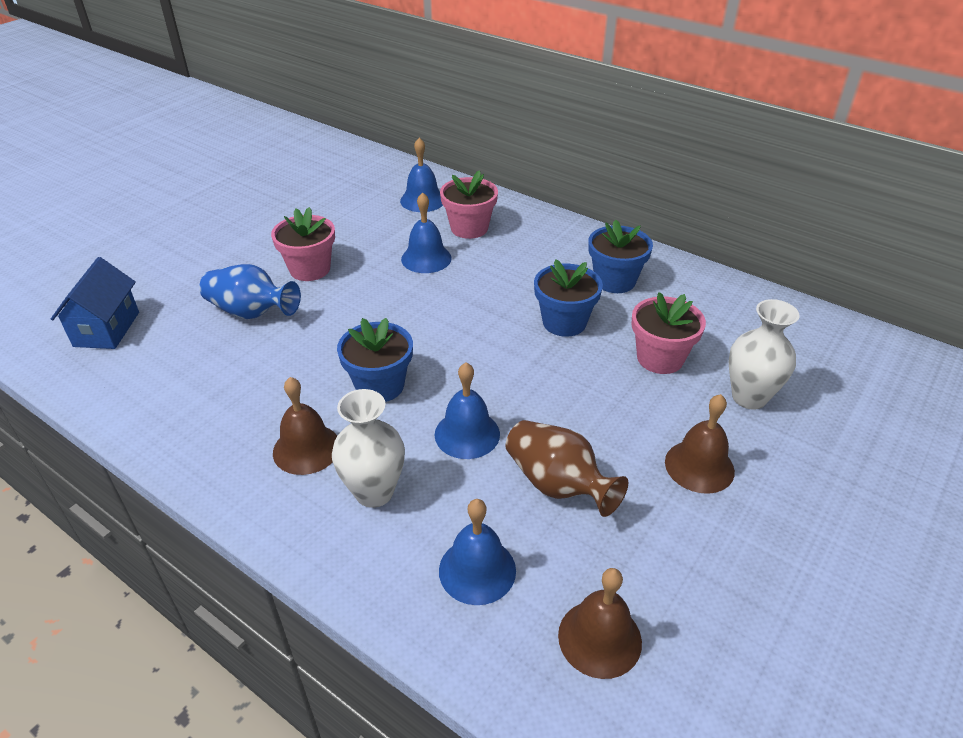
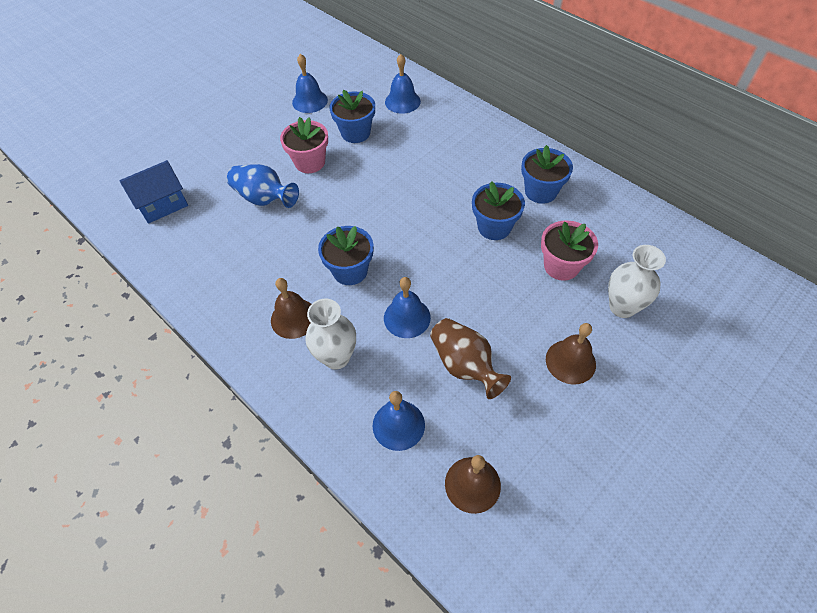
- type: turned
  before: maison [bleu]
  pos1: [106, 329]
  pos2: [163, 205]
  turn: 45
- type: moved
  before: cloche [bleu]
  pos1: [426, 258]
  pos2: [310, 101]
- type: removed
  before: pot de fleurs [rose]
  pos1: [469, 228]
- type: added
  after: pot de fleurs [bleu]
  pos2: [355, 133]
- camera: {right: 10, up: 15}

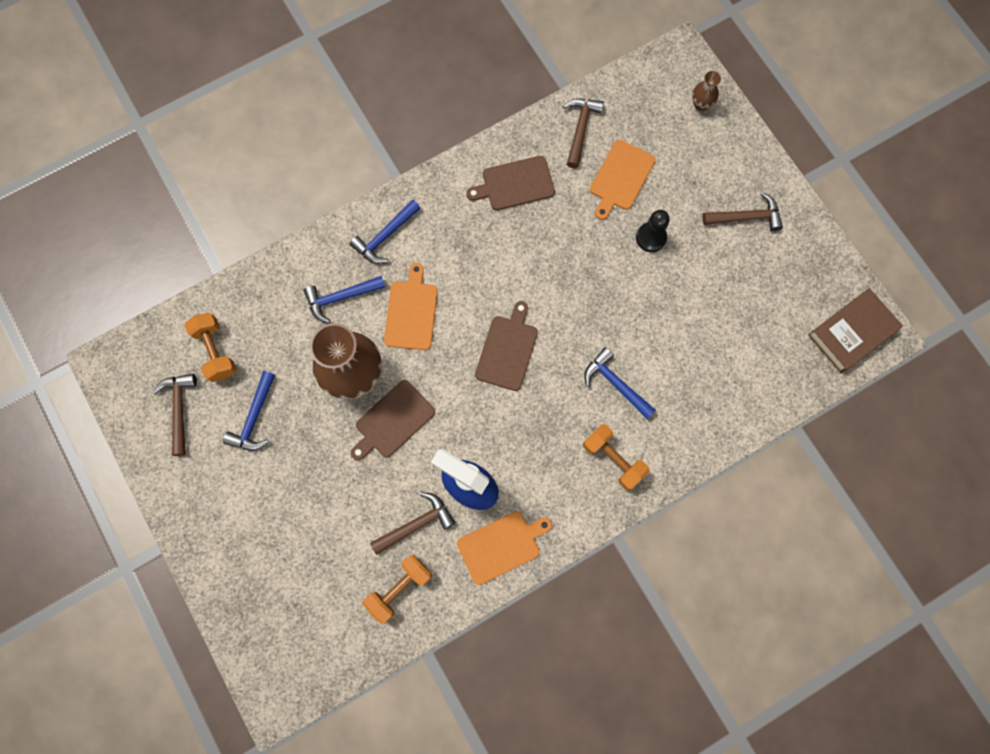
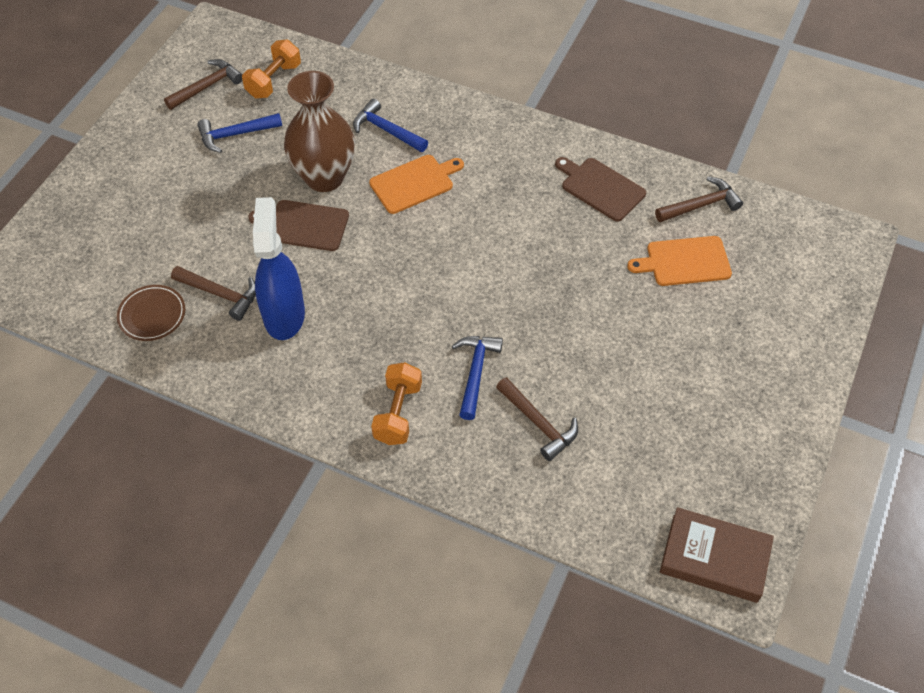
- type: removed
  before: marteau [bleu]
  pos1: [385, 236]
- type: replaced
  before: haltère [orange]
  after: assiette [marron]
  pos1: [399, 588]
  pos2: [152, 315]
- type: removed
  before: planche à découper [orange]
  pos1: [501, 546]
- type: removed
  before: planche à découper [marron]
  pos1: [507, 350]
- type: removed
  before: pion [noir]
  pos1: [651, 238]
- type: removed
  before: vase [marron]
  pos1: [701, 104]
- type: moved
  before: marteau [marron]
  pos1: [746, 217]
  pos2: [538, 423]
- camera: {right: 55, up: -20}

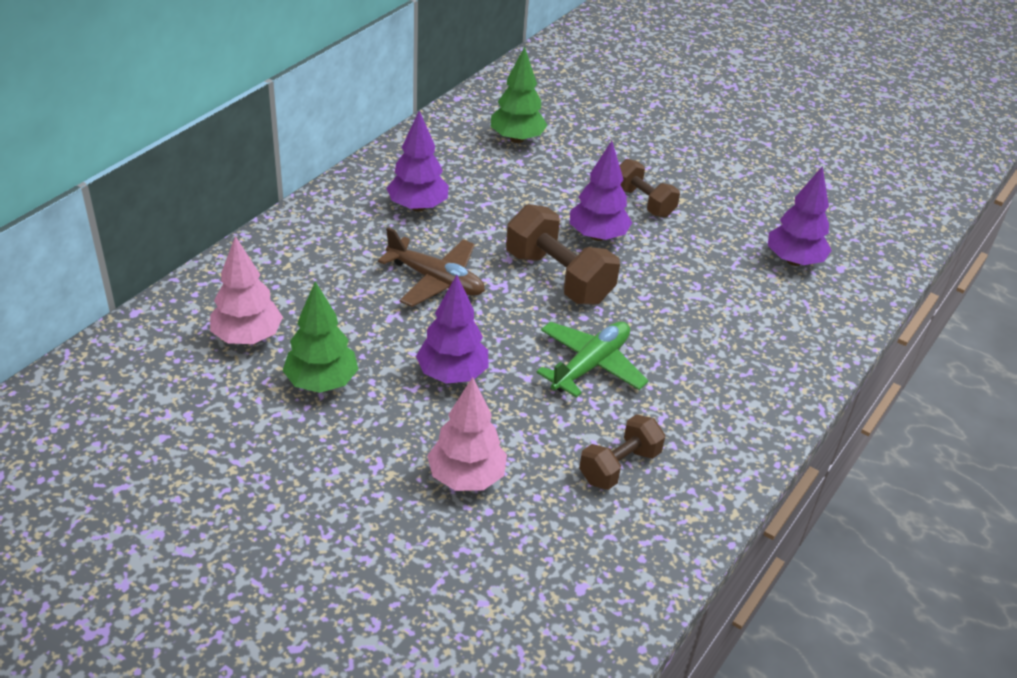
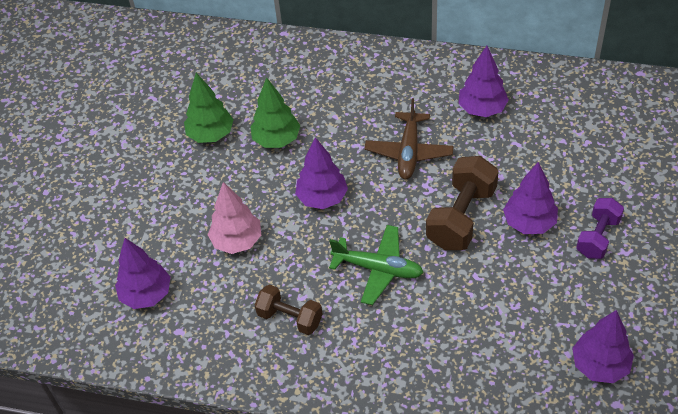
- type: removed
  before: arbre [rose]
  pos1: [248, 337]
- type: moved
  before: arbre [vert]
  pos1: [517, 139]
  pos2: [211, 135]
- type: recoloured
  before: haltère [marron]
  after: haltère [violet]
  pos1: [643, 202]
  pos2: [597, 237]
- type: added
  after: arbre [violet]
  pos2: [146, 295]
- camera: {right: 75, up: 10}

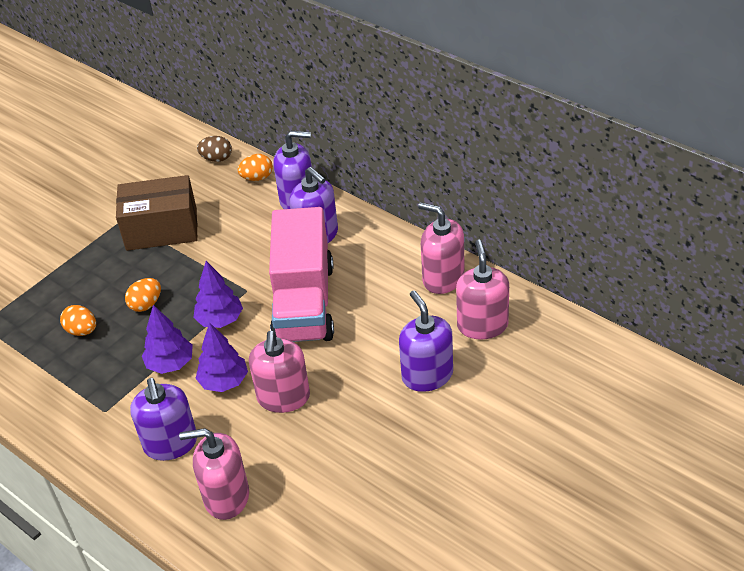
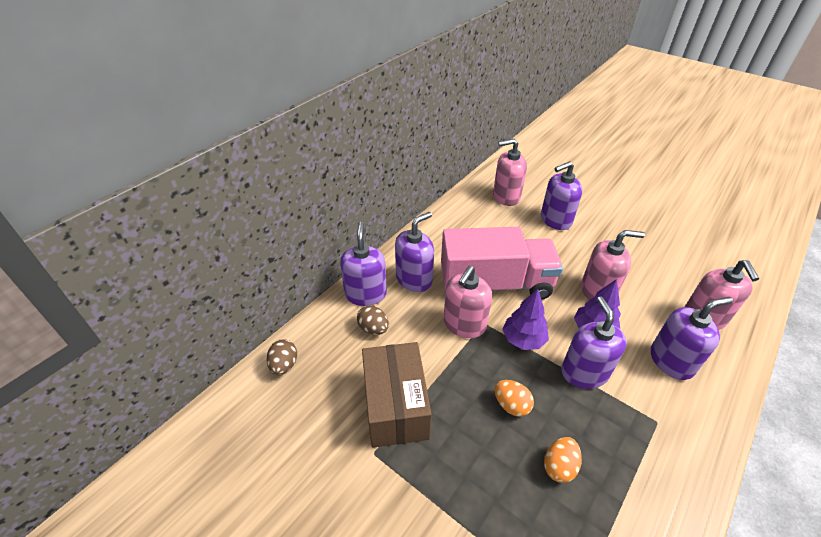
- type: replaced
  before: arbre [violet]
  after: distributeur de savon [violet]
  pos1: [170, 364]
  pos2: [584, 372]
- type: removed
  before: œuf [orange]
  pos1: [257, 178]
- type: moved
  before: distributeur de savon [rose]
  pos1: [443, 278]
  pos2: [464, 324]
- type: added
  after: œuf [marron]
  pos2: [373, 329]
- camera: {right: -95, up: 0}

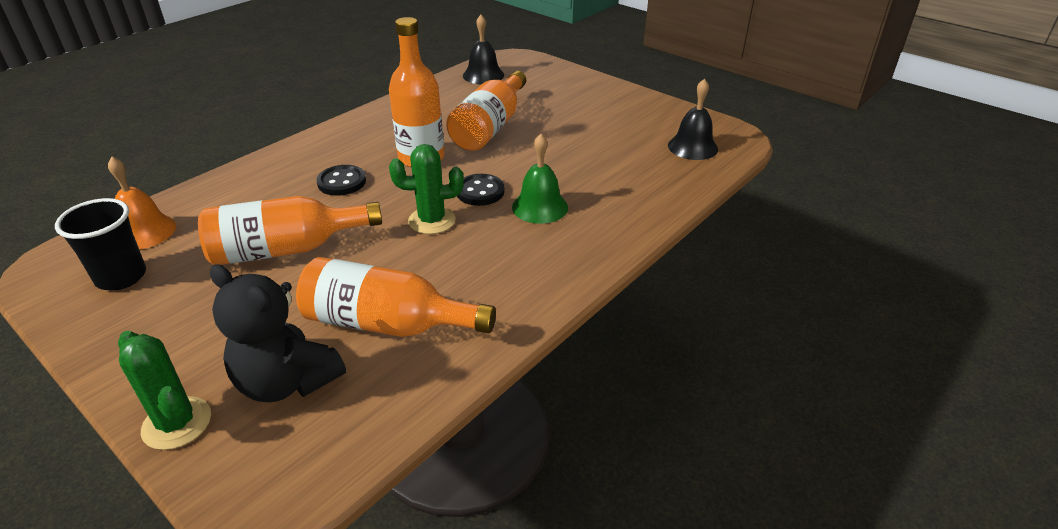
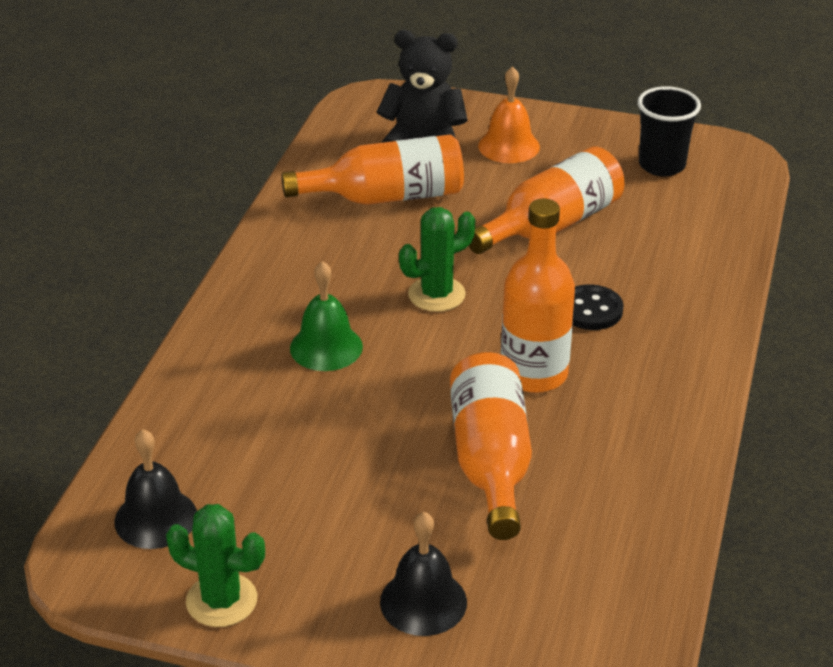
- type: moved
  before: cloche [orange]
  pos1: [144, 232]
  pos2: [509, 146]
- type: moved
  before: cactus [vert]
  pos1: [177, 423]
  pos2: [221, 600]
- type: removed
  before: bouton [noir]
  pos1: [480, 191]
- type: moved
  before: cloche [noir]
  pos1: [483, 75]
  pos2: [423, 602]
- camera: {right: 155, up: 0}

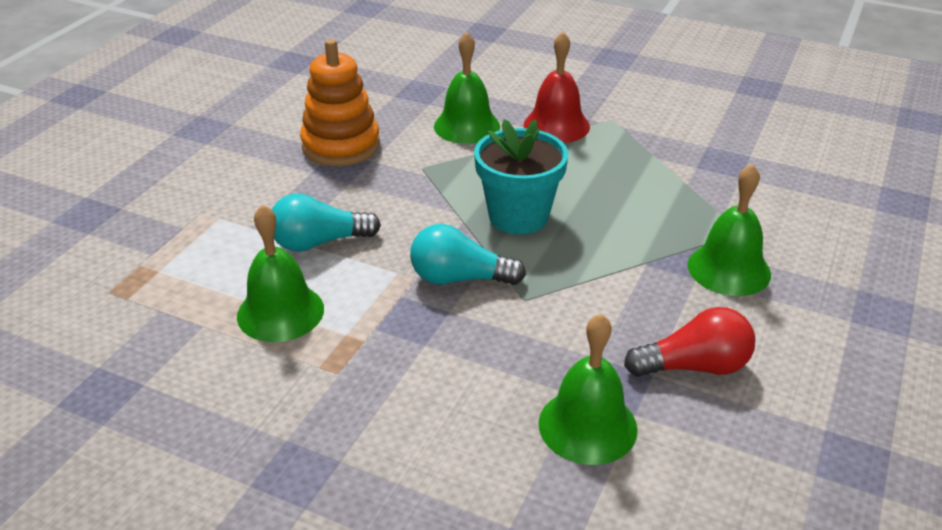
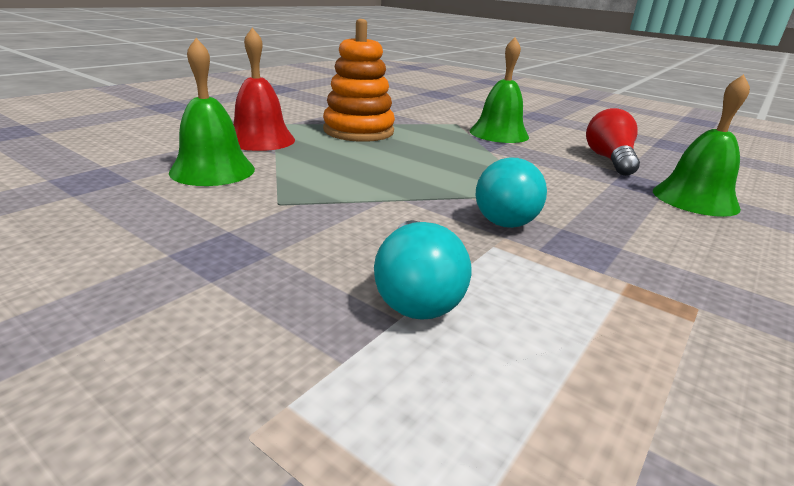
- type: removed
  before: cloche [vert]
  pos1: [280, 312]
- type: moved
  before: jouet à empiler [orange]
  pos1: [341, 145]
  pos2: [358, 131]
- type: removed
  before: pot de fleurs [turquoise]
  pos1: [518, 216]
- camera: {right: -80, up: -10}

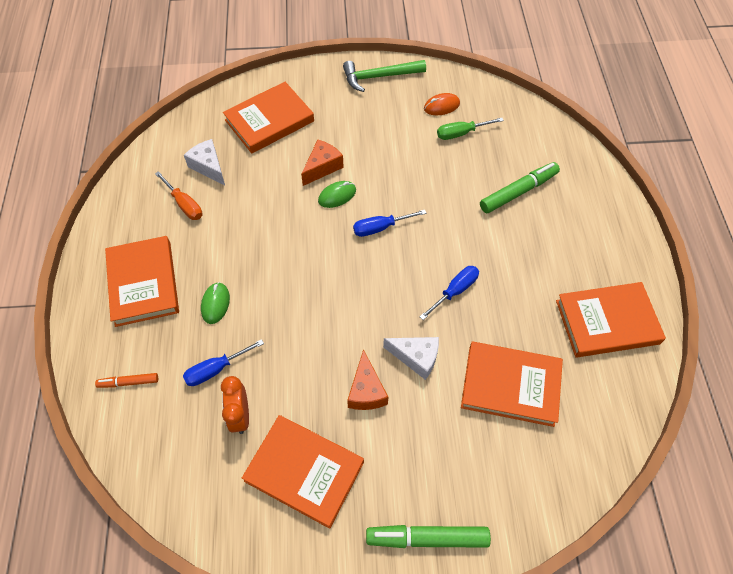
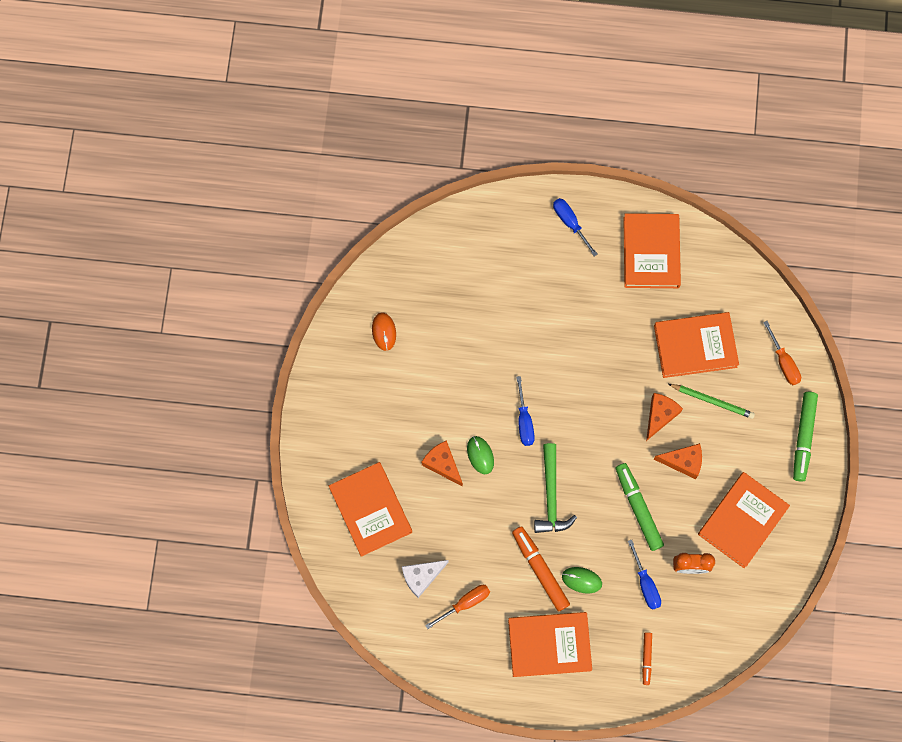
- type: moved
  before: marteau [vert]
  pos1: [379, 77]
  pos2: [551, 495]
- type: recoloured
  before: fromage [blanc]
  after: fromage [orange]
  pos1: [416, 358]
  pos2: [660, 415]
- type: moved
  before: tournevis [bleu]
  pos1: [454, 291]
  pos2: [570, 223]
- type: removed
  before: tournevis [vert]
  pos1: [461, 133]
- type: turned
  before: livre [orange]
  pos1: [510, 385]
  pos2: [695, 346]
  turn: 60
- type: moved
  before: feutre [vert]
  pos1: [518, 192]
  pos2: [638, 508]
- type: added
  after: feutre [orange]
  pos2: [540, 569]
- type: added
  after: crayon [vert]
  pos2: [712, 401]
- type: added
  after: tournevis [orange]
  pos2: [783, 362]
- camera: {right: -80, up: 15}

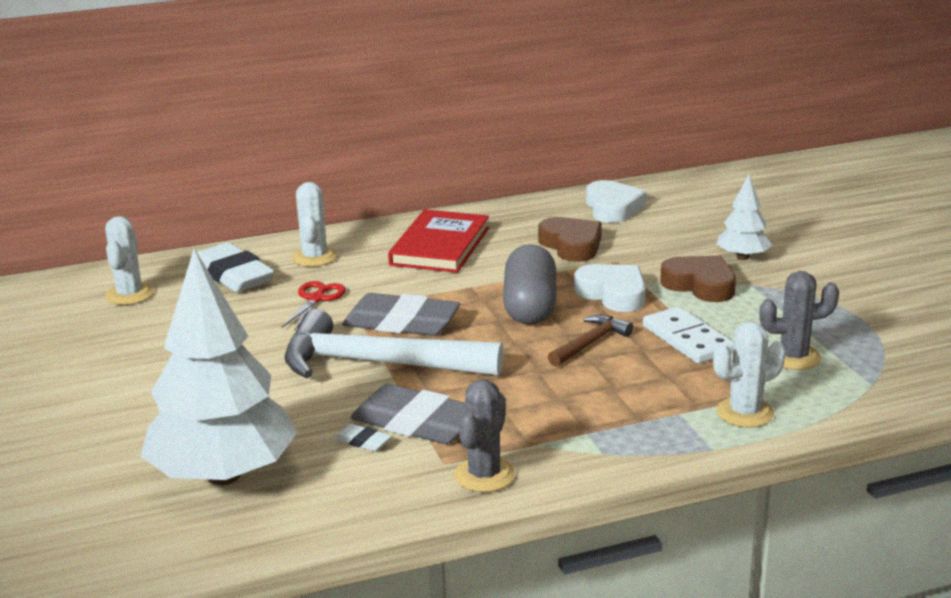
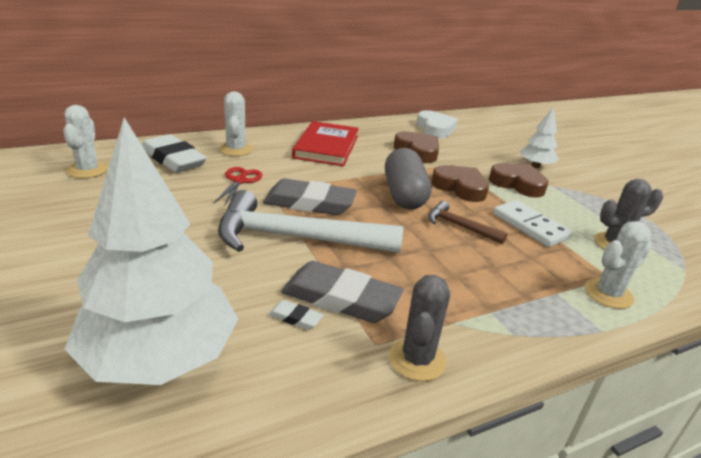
- type: turned
  before: marteau [marron]
  pos1: [590, 343]
  pos2: [460, 226]
  turn: -90
- type: recoloured
  before: cœur [blanc]
  after: cœur [marron]
  pos1: [613, 294]
  pos2: [460, 188]
- camera: {right: -10, up: 5}

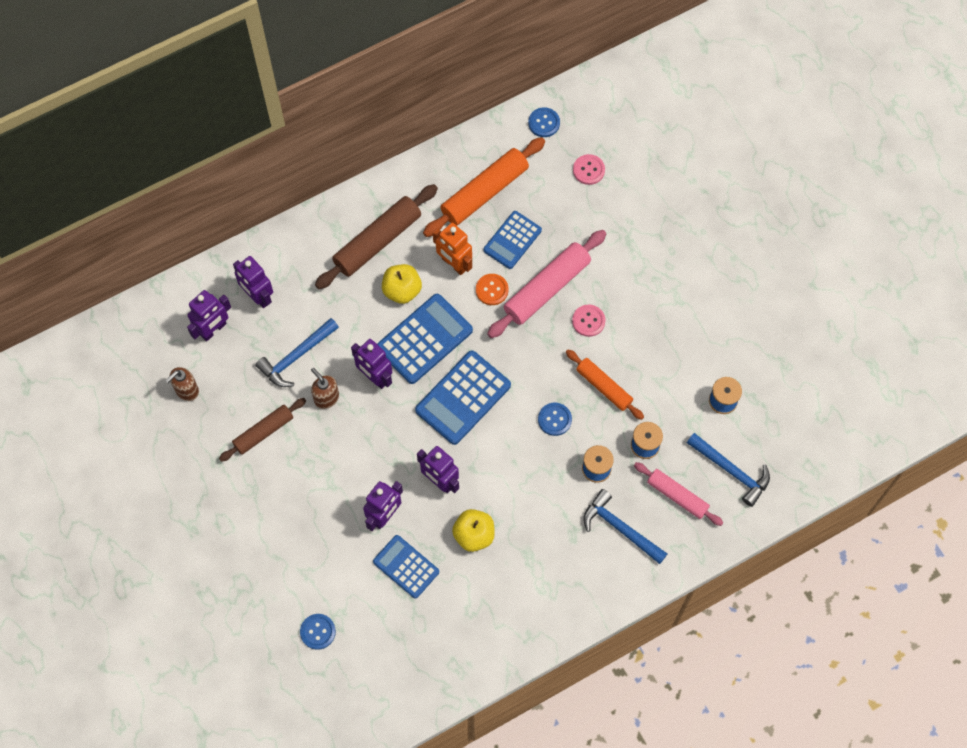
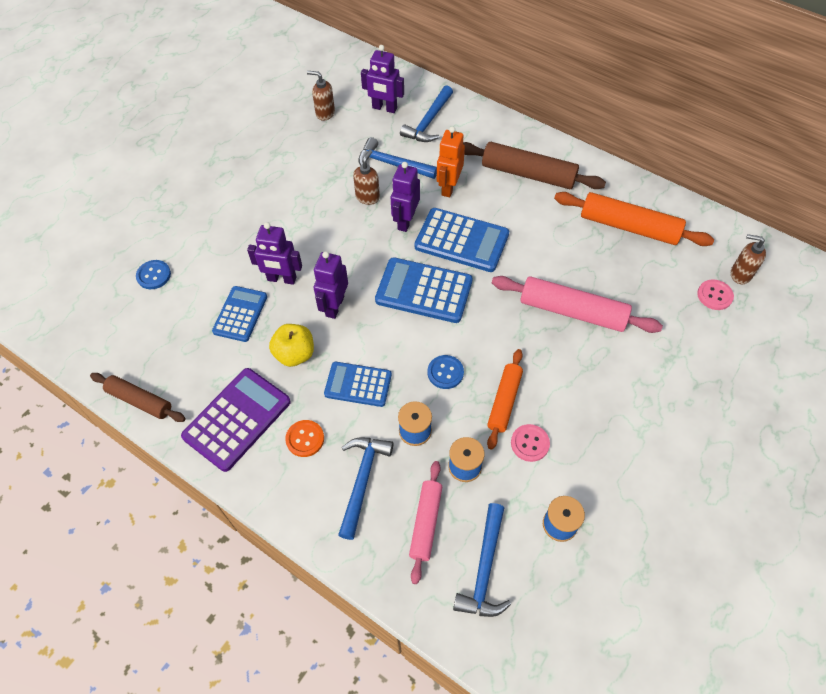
- type: moved
  before: rouleau à pâtisserie [marron]
  pos1: [264, 432]
  pos2: [140, 401]
- type: replaced
  before: robot [violet]
  after: marteau [bleu]
  pos1: [258, 296]
  pos2: [428, 122]
- type: removed
  before: pomme [jaune]
  pos1: [402, 290]
- type: moved
  before: robot [orange]
  pos1: [454, 264]
  pos2: [448, 187]
- type: moved
  before: bouton [orange]
  pos1: [492, 290]
  pos2: [305, 439]
- type: moved
  before: calculatrice [bleu]
  pos1: [512, 240]
  pos2: [358, 384]
- type: removed
  before: bouton [bleu]
  pos1: [544, 123]
- type: moved
  before: bouton [rose]
  pos1: [588, 321]
  pos2: [530, 443]
- type: added
  after: calculatrice [violet]
  pos2: [237, 419]
- type: added
  after: distributeur de savon [marron]
  pos2: [740, 274]
- camera: {right: 65, up: -10}

